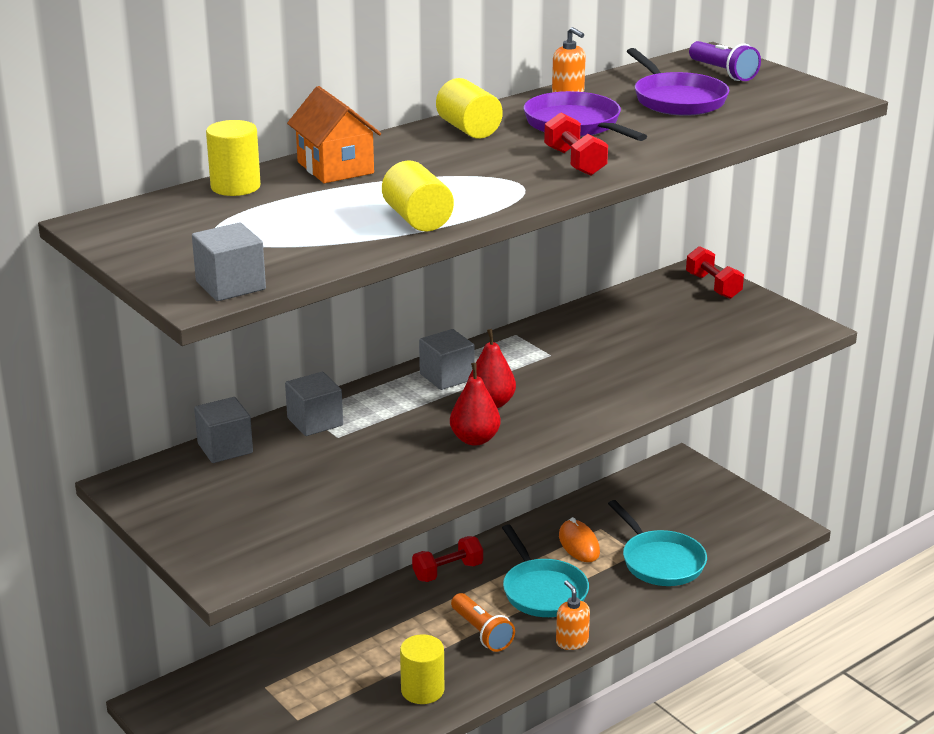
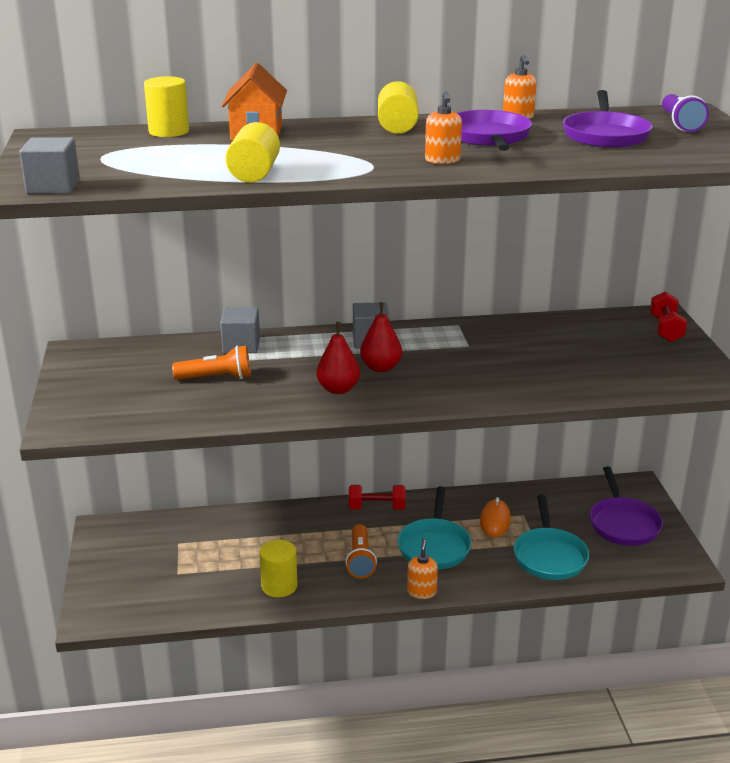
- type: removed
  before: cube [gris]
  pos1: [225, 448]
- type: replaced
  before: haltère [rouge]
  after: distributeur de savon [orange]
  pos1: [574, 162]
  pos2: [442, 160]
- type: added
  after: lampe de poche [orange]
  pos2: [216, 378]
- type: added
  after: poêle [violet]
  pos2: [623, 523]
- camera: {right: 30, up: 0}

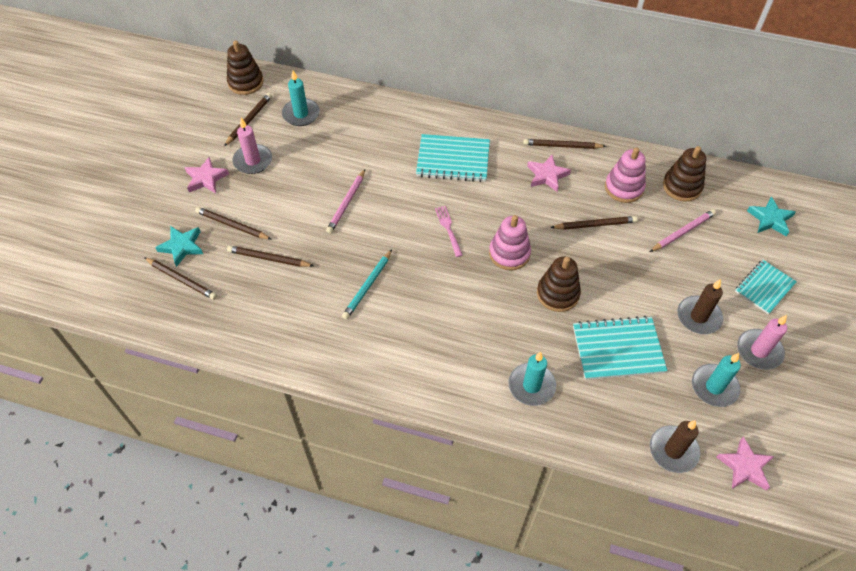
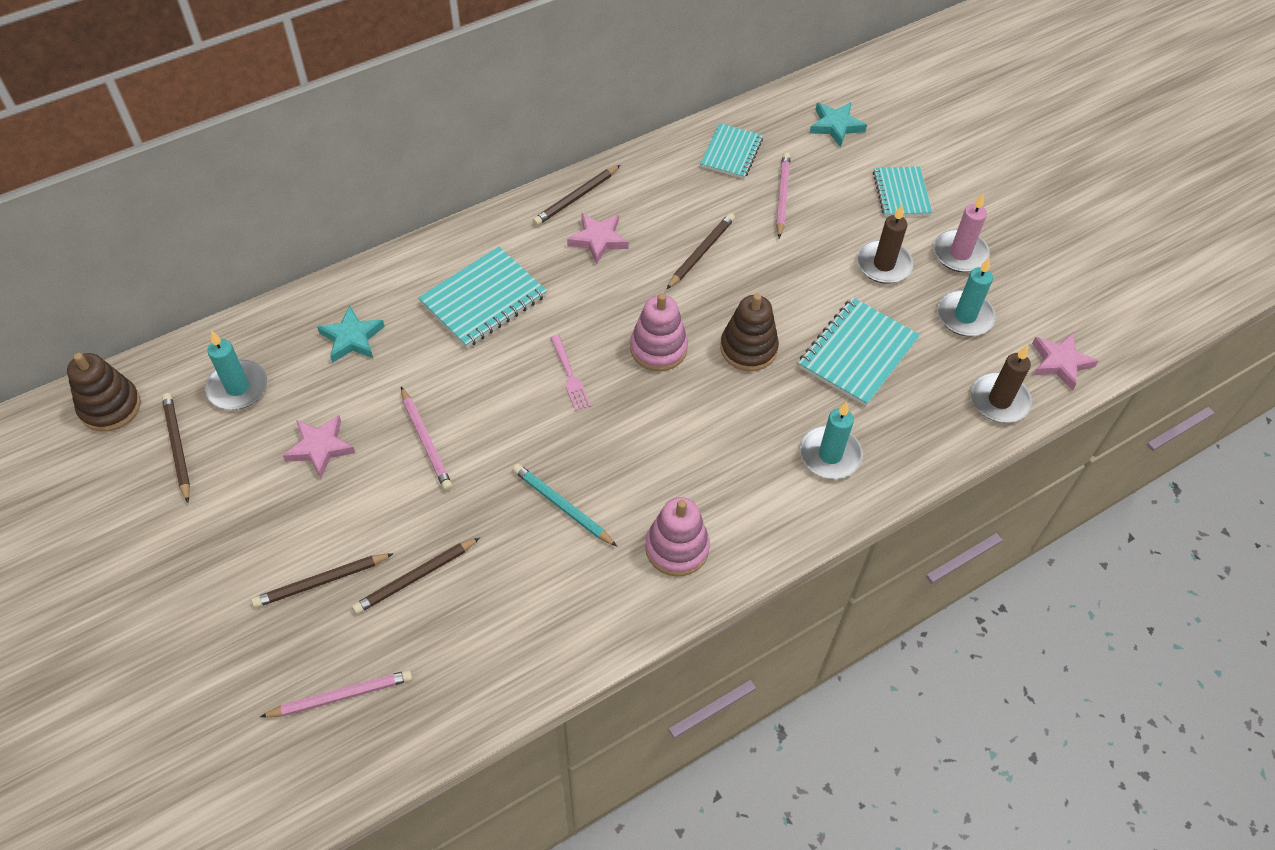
- type: recoloured
  before: crayon [marron]
  after: crayon [rose]
  pos1: [182, 280]
  pos2: [341, 696]
- type: moved
  before: étoile [turquoise]
  pos1: [182, 246]
  pos2: [352, 338]
- type: moved
  before: étoile [rose]
  pos1: [206, 178]
  pos2: [320, 448]
- type: removed
  before: bougie [rose]
  pos1: [253, 161]
- type: turned
  before: crayon [turquoise]
  pos1: [367, 286]
  pos2: [562, 506]
  turn: 150
- type: turned
  before: fourchette [rose]
  pos1: [448, 229]
  pos2: [569, 375]
  turn: -135
- type: moved
  before: jouet à empiler [rose]
  pos1: [624, 188]
  pos2: [677, 548]
- type: replaced
  before: jouet à empiler [marron]
  after: carnet [turquoise]
  pos1: [682, 186]
  pos2: [731, 153]
- camera: {right: -50, up: 0}

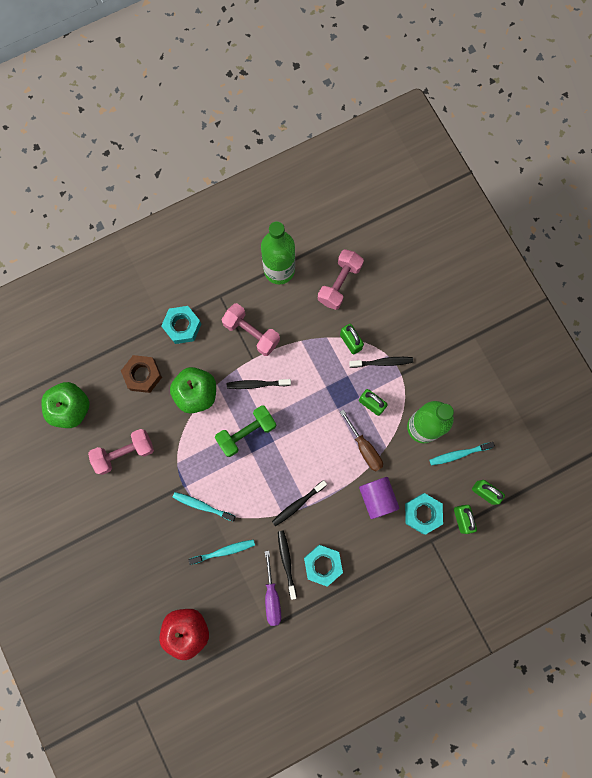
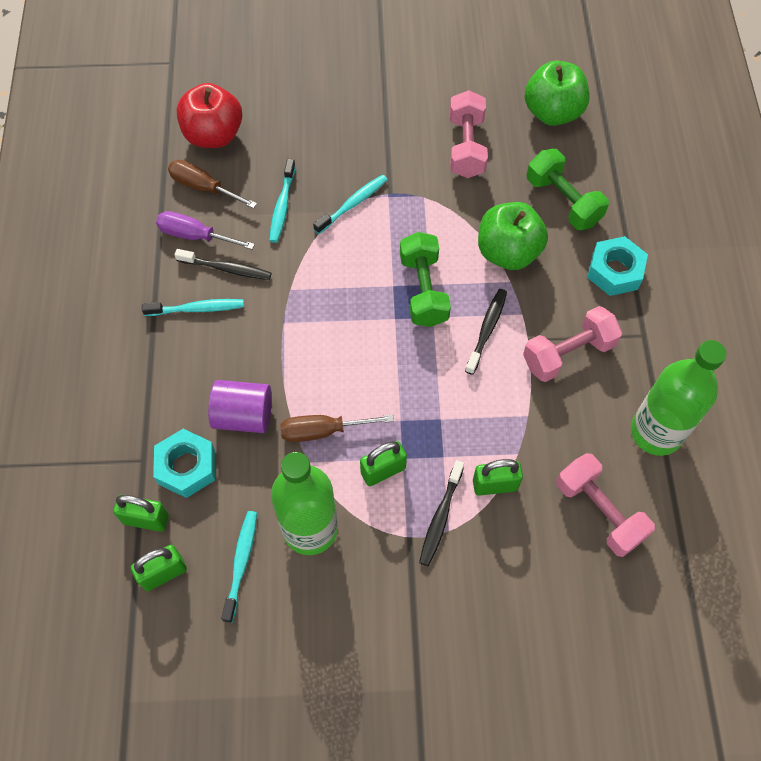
- type: replaced
  before: écrou [marron]
  after: haltère [vert]
  pos1: [143, 375]
  pos2: [563, 201]
- type: removed
  before: brosse à dents [noir]
  pos1: [298, 504]
- type: replaced
  before: écrou [turquoise]
  after: brosse à dents [turquoise]
  pos1: [323, 564]
  pos2: [197, 309]
- type: added
  after: tournevis [marron]
  pos2: [203, 187]
- camera: {right: 115, up: -15}

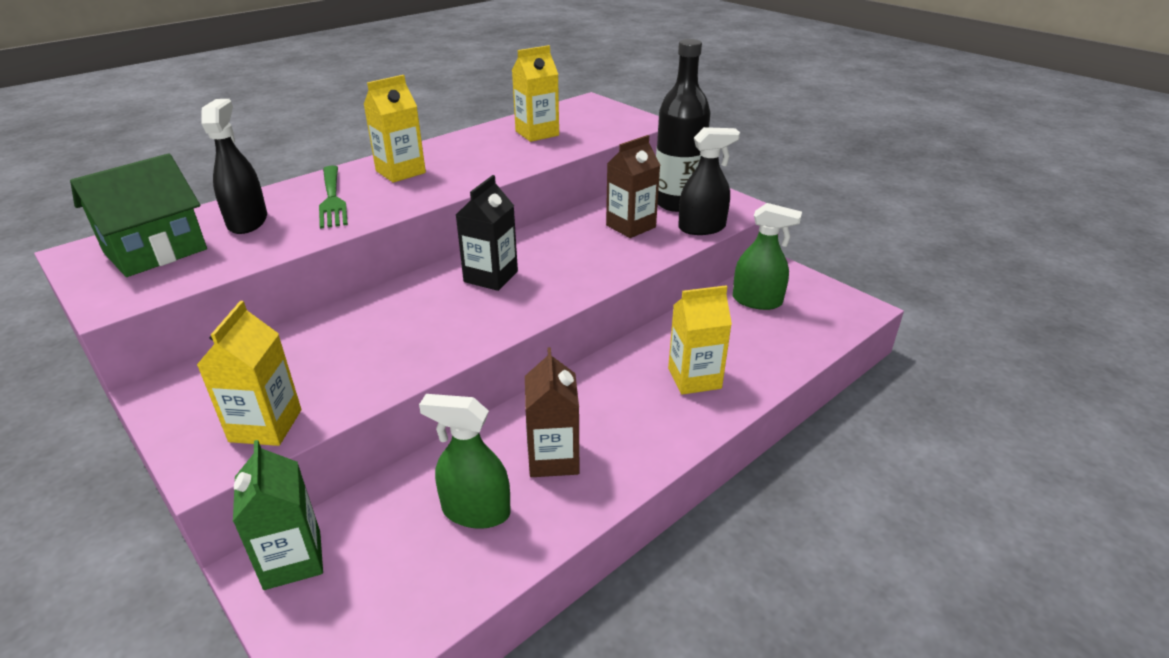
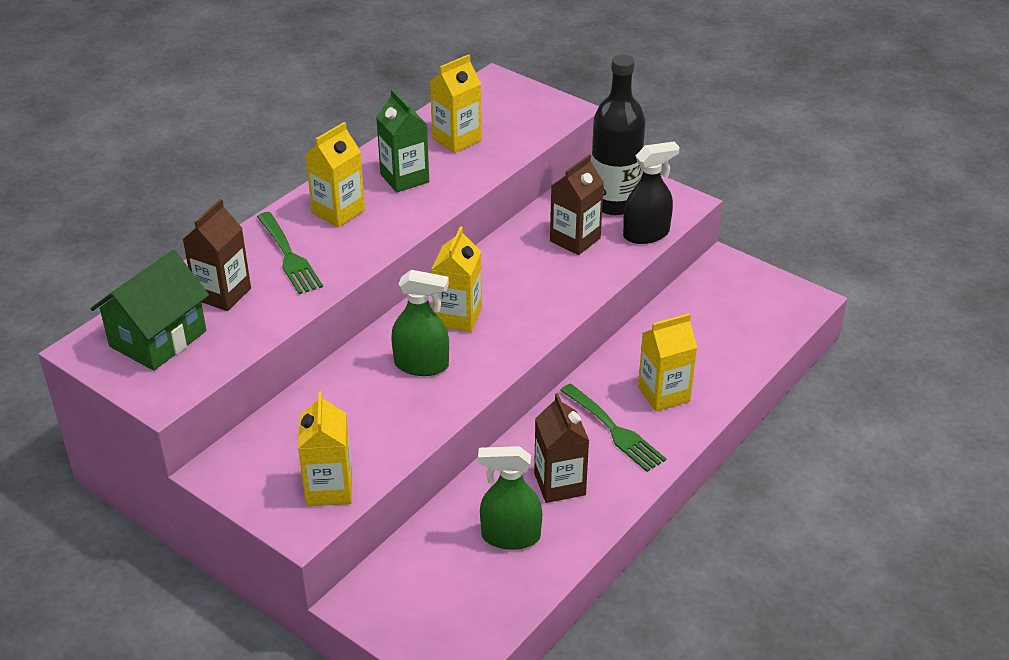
- type: replaced
  before: vaporisateur [noir]
  after: brique de lait [marron]
  pos1: [248, 222]
  pos2: [222, 294]
- type: moved
  before: brique de lait [vert]
  pos1: [292, 560]
  pos2: [404, 178]
- type: recoloured
  before: brique de lait [noir]
  after: brique de lait [jaune]
  pos1: [491, 277]
  pos2: [458, 317]
- type: moved
  before: vaporisateur [vert]
  pos1: [757, 301]
  pos2: [421, 365]
- type: added
  after: fourchette [vert]
  pos2: [614, 430]
- camera: {right: -10, up: 5}

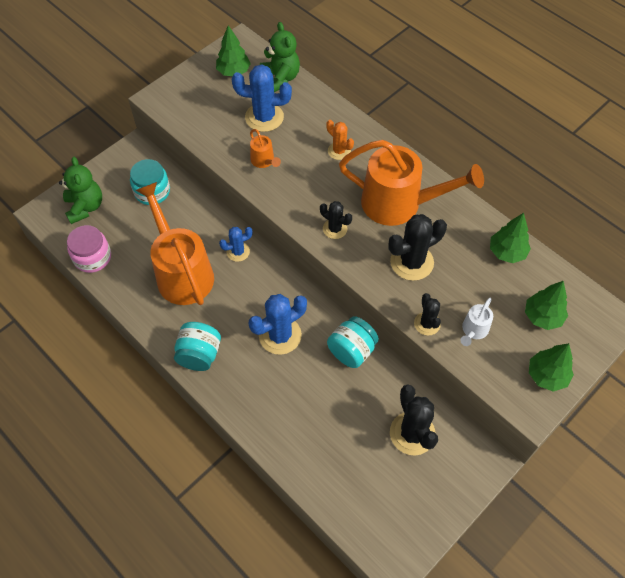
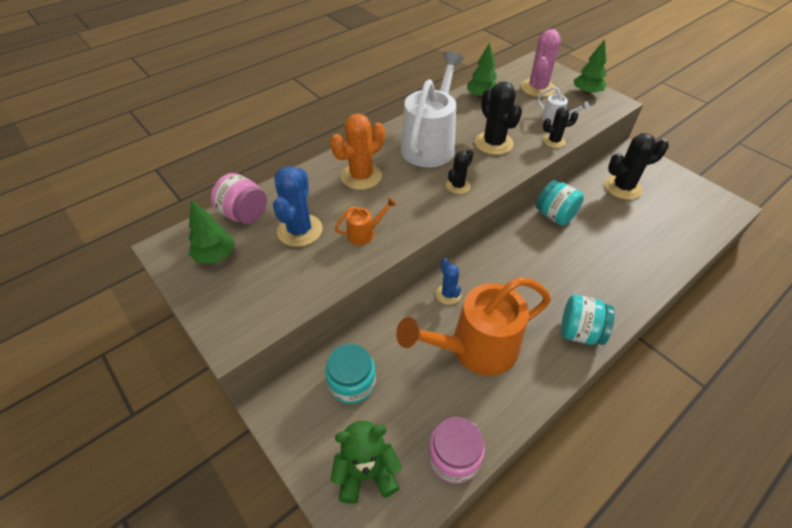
- type: removed
  before: cactus [bleu]
  pos1: [280, 335]
- type: replaced
  before: ours en peluche [vert]
  after: bocal [rose]
  pos1: [280, 79]
  pos2: [244, 214]
- type: resized
  before: cactus [orange]
  pos1: [339, 151]
  pos2: [361, 176]
  scale: 1.72
- type: recoloured
  before: arrosoir [orange]
  after: arrosoir [blanc]
  pos1: [400, 204]
  pos2: [430, 144]
- type: replaced
  before: arbre [vert]
  after: cactus [rose]
  pos1: [542, 316]
  pos2: [537, 88]
- camera: {right: -85, up: -10}

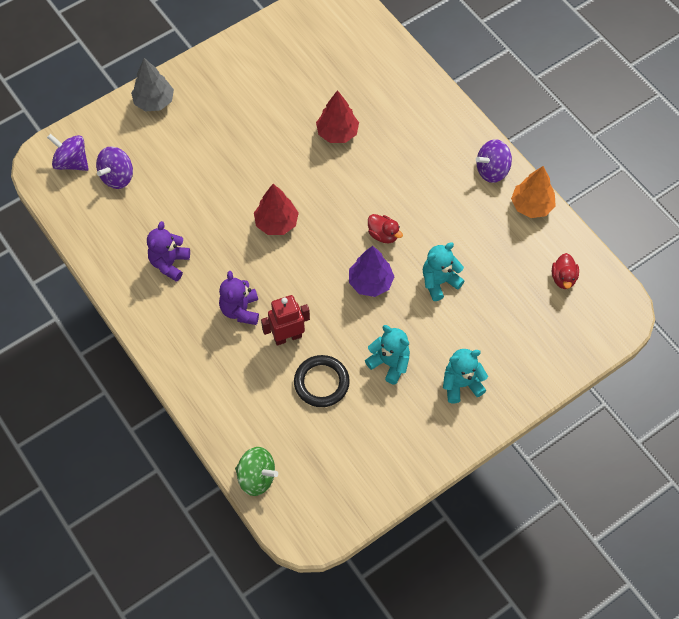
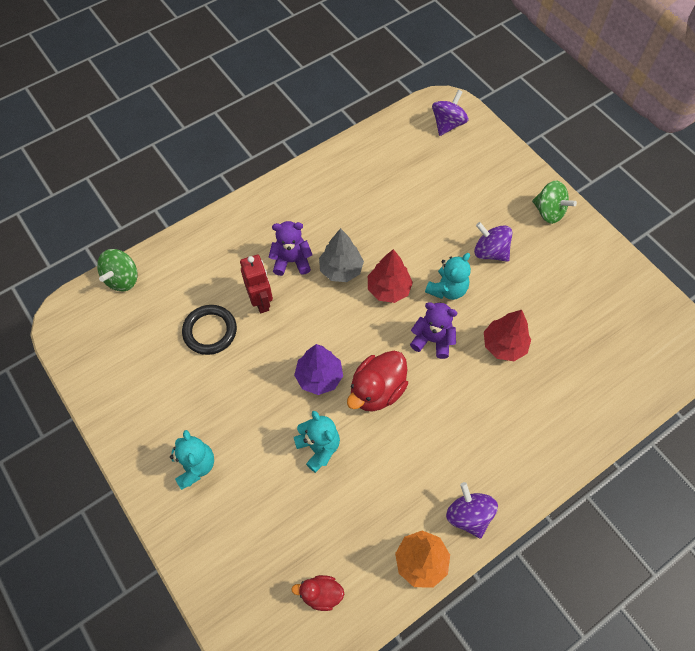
- type: moved
  before: toupie [violet]
  pos1: [117, 177]
  pos2: [490, 252]
- type: moved
  before: arbre [gris]
  pos1: [154, 102]
  pos2: [341, 270]
- type: moved
  before: ours en peluche [violet]
  pos1: [169, 263]
  pos2: [432, 340]
- type: moved
  before: ours en peluche [turquoise]
  pos1: [389, 363]
  pos2: [447, 289]
- type: resized
  before: canard [rouge]
  pos1: [383, 235]
  pos2: [377, 390]
  scale: 1.75
- type: added
  after: toupie [vert]
  pos2: [548, 212]
- camera: {right: 90, up: 0}

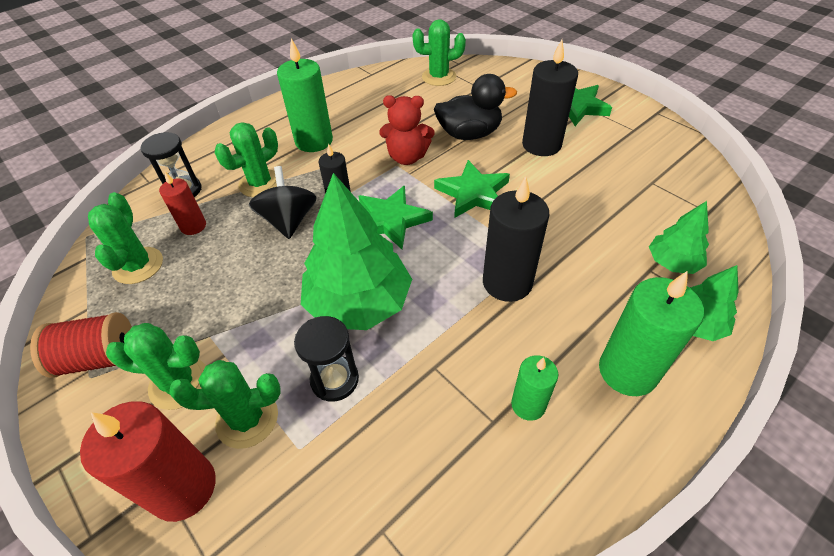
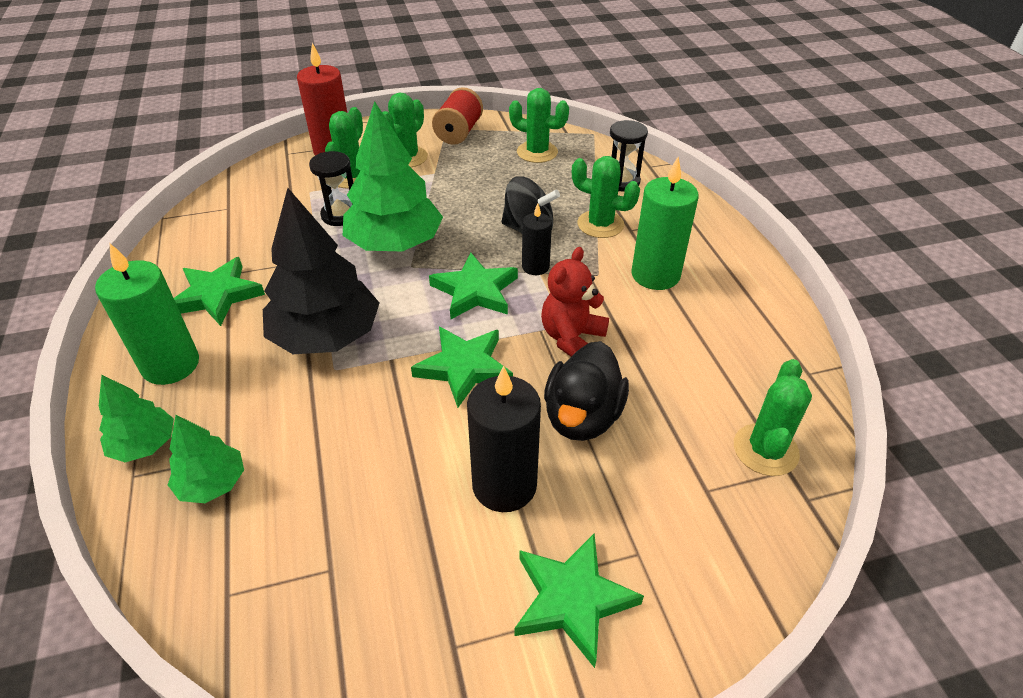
- type: removed
  before: bougie [rouge]
  pos1: [193, 226]
- type: turned
  before: cactus [vert]
  pos1: [260, 183]
  pos2: [600, 224]
  turn: -45
- type: replaced
  before: bougie [noir]
  after: arbre [noir]
  pos1: [507, 282]
  pos2: [326, 336]
- type: replaced
  before: bougie [vert]
  after: étoile [vert]
  pos1: [528, 405]
  pos2: [217, 295]
- camera: {right: 115, up: -5}

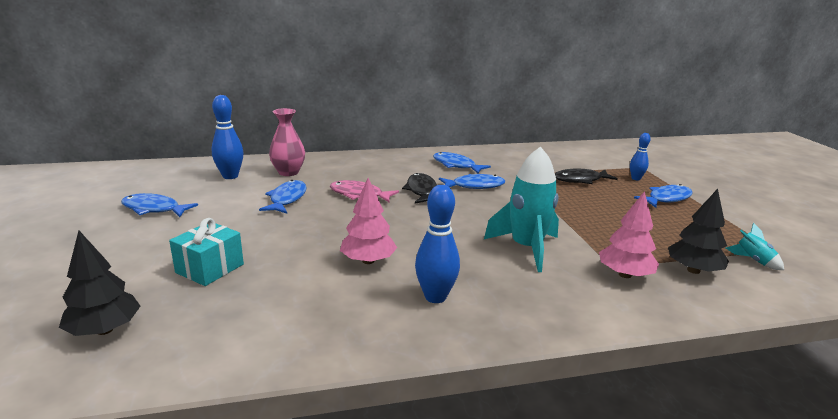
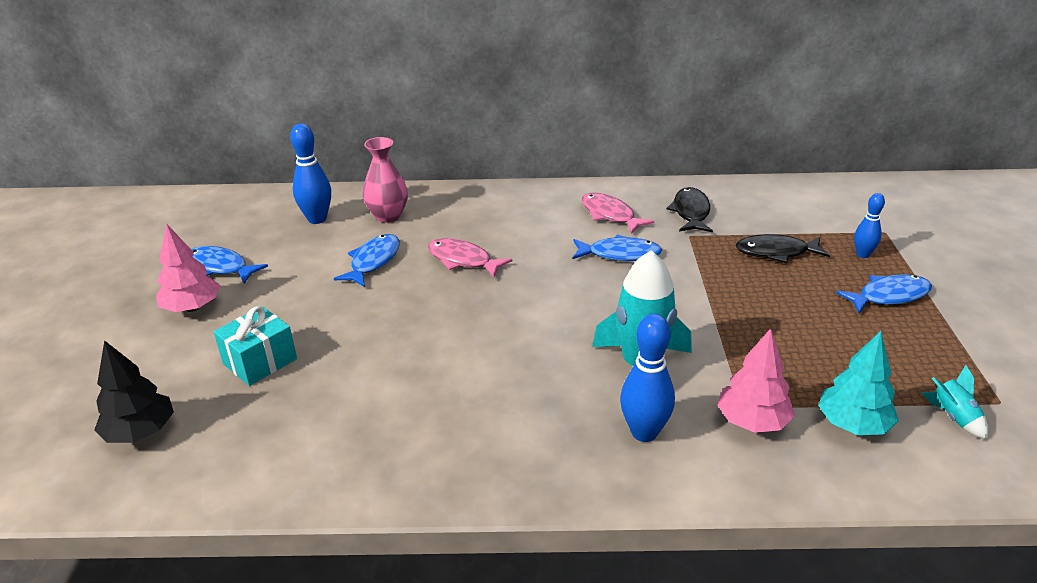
- type: moved
  before: arbre [rose]
  pos1: [368, 261]
  pos2: [192, 308]
- type: moved
  before: poisson [noir]
  pos1: [421, 191]
  pos2: [691, 212]
- type: moved
  before: quille [bleu]
  pos1: [435, 297]
  pos2: [644, 432]
- type: recoloured
  before: poisson [bleu]
  after: poisson [rose]
  pos1: [456, 165]
  pos2: [610, 215]
- type: recoloured
  before: arbre [noir]
  after: arbre [turquoise]
  pos1: [693, 270]
  pos2: [853, 424]
- camera: {right: 15, up: 10}

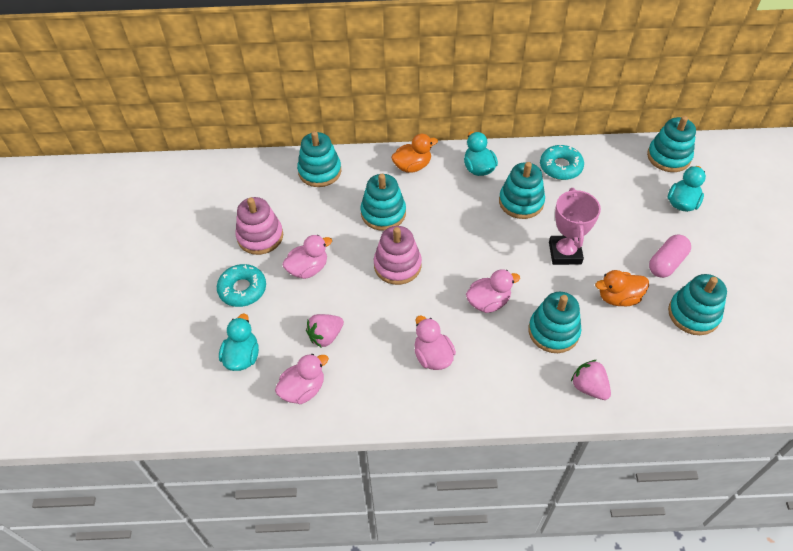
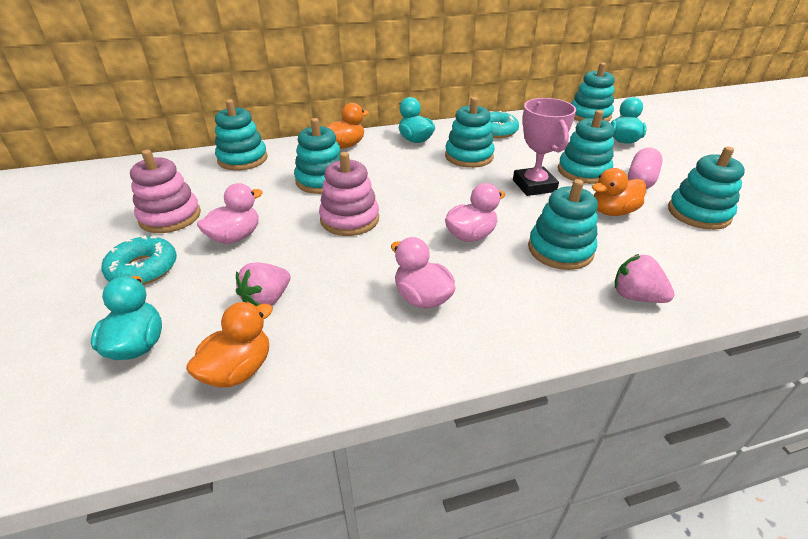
- type: recoloured
  before: canard [rose]
  after: canard [orange]
  pos1: [303, 389]
  pos2: [238, 370]
- type: added
  after: jouet à empiler [turquoise]
  pos2: [583, 171]
- camera: {right: -15, up: -15}

